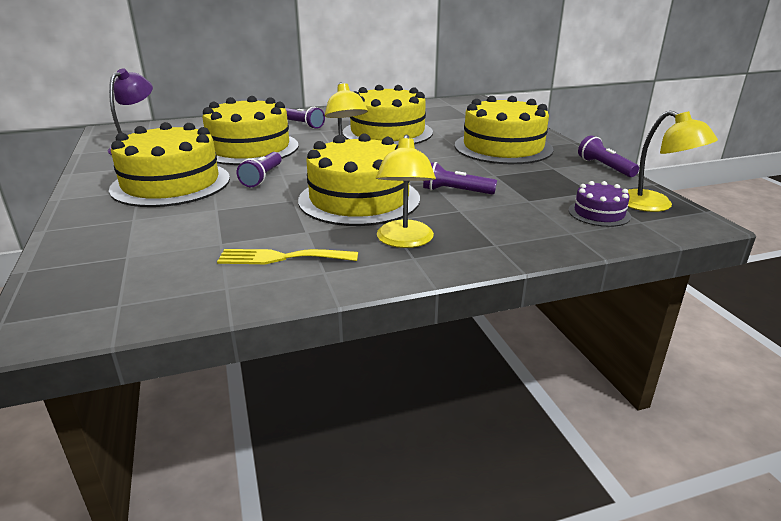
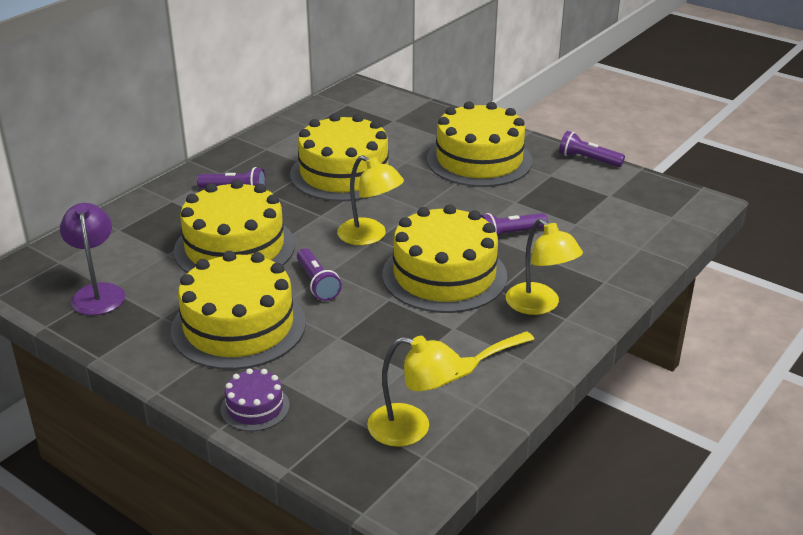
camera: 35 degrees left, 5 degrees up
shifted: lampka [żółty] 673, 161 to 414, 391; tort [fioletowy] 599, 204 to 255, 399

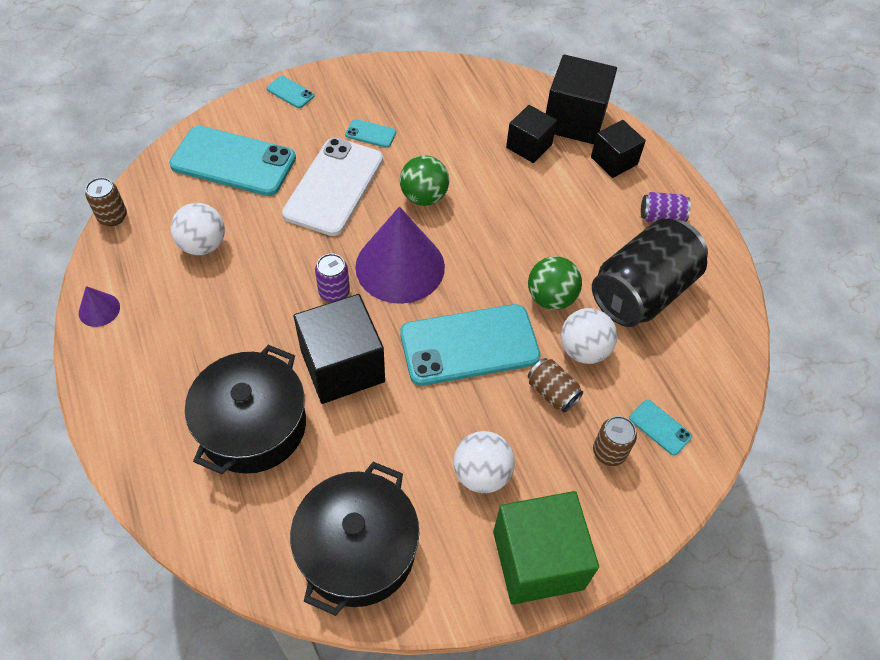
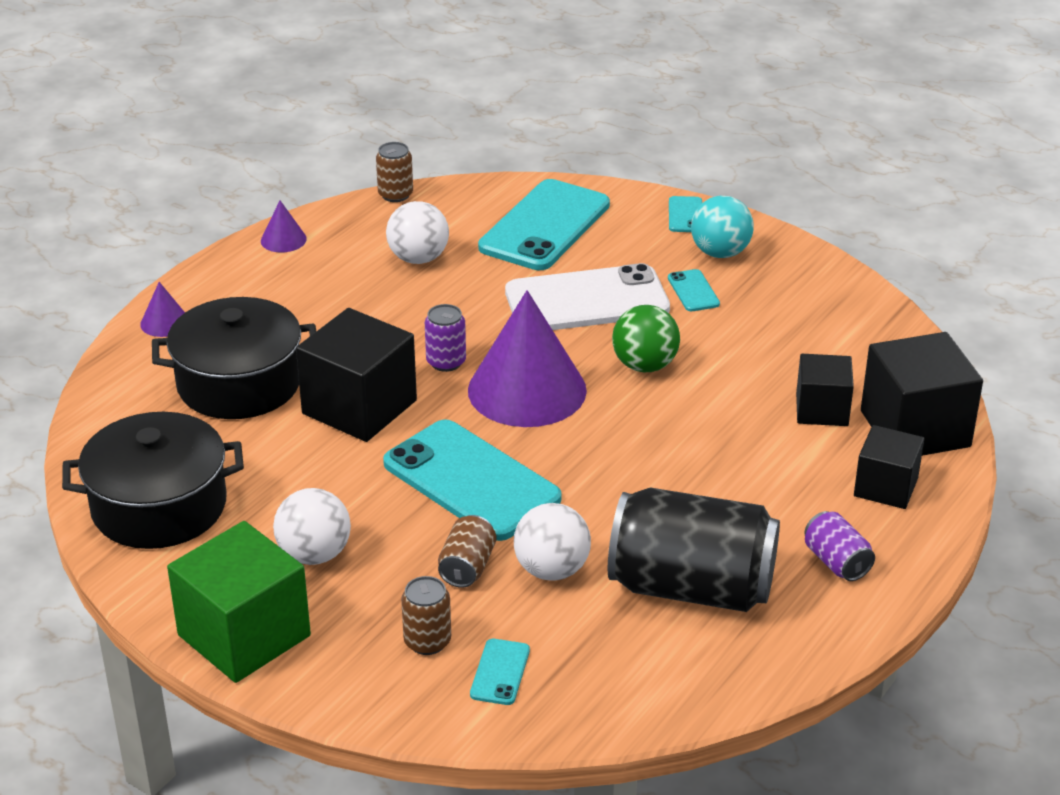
camera: 60 degrees right, 20 degrees down
gone: piłka [zielony] 555, 283
new: piłka [turkusowy] 722, 227; stożek [fioletowy] 162, 309
rotated: telefon [turkusowy] 232, 161 = 544, 224 45 degrees clockwise

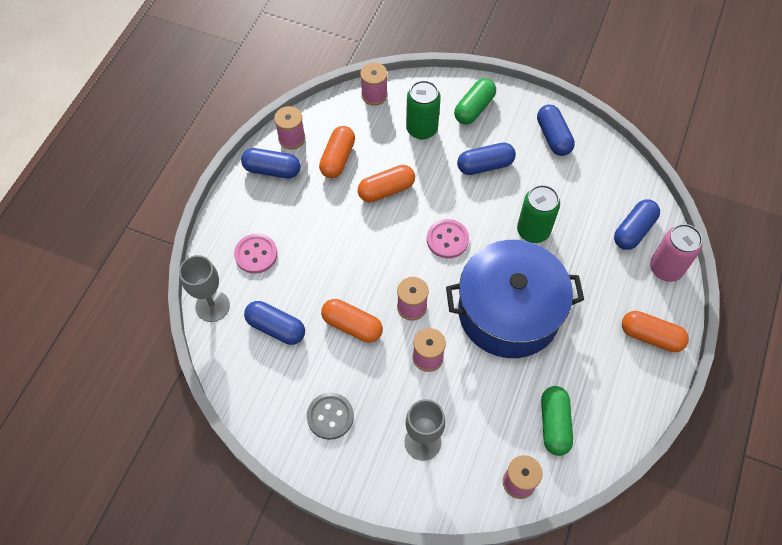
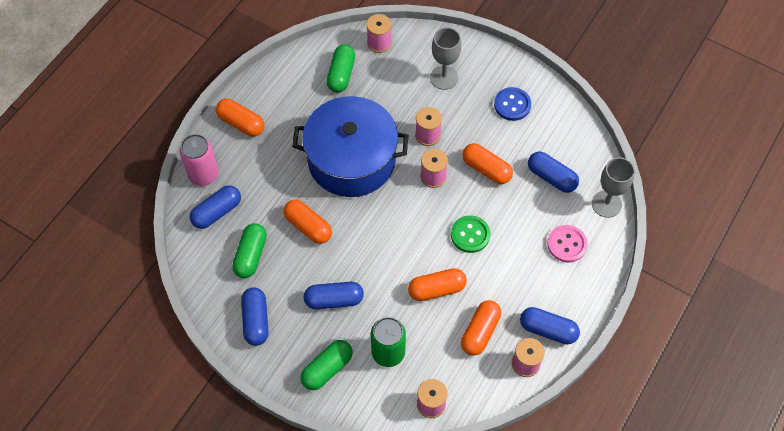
camera: 170 degrees left, 0 degrees up
gone: guzik [różowy] 448, 238
new: guzik [zielony] 470, 234; kapsułka [zielony] 249, 250
swapped: puszka [zielony] 538, 214 to kapsułka [pomarańczowy] 307, 222
repainted: guzik [szary] 330, 416 to guzik [niebieski] 512, 104

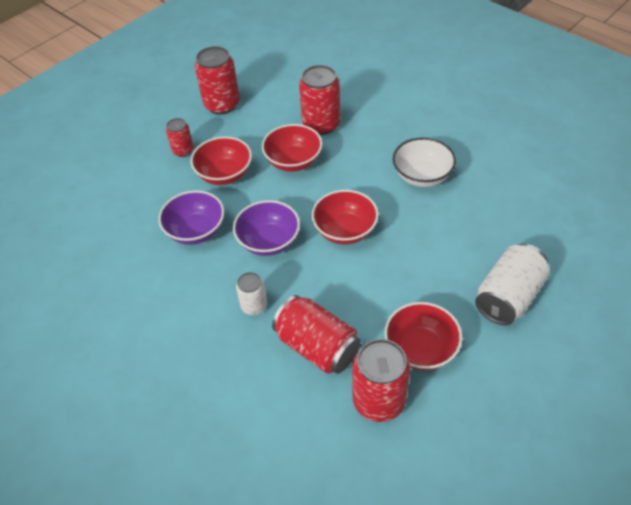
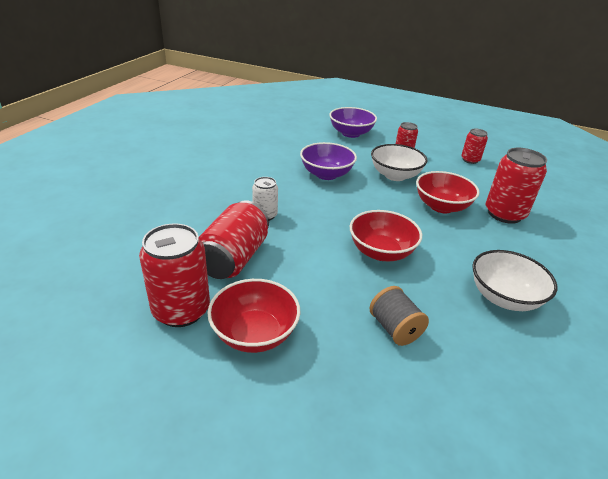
camera: 65 degrees right, 15 degrees down
gone: puszka [biały] 512, 284
new: szpulka [szary] 399, 316
shifted: miska [fioletowy] 266, 228 to 353, 122
repainted: miska [czerwony] 221, 160 to miska [biały] 399, 162
scaled: puszka [czerwony] 217, 80 = 474, 146 x0.57

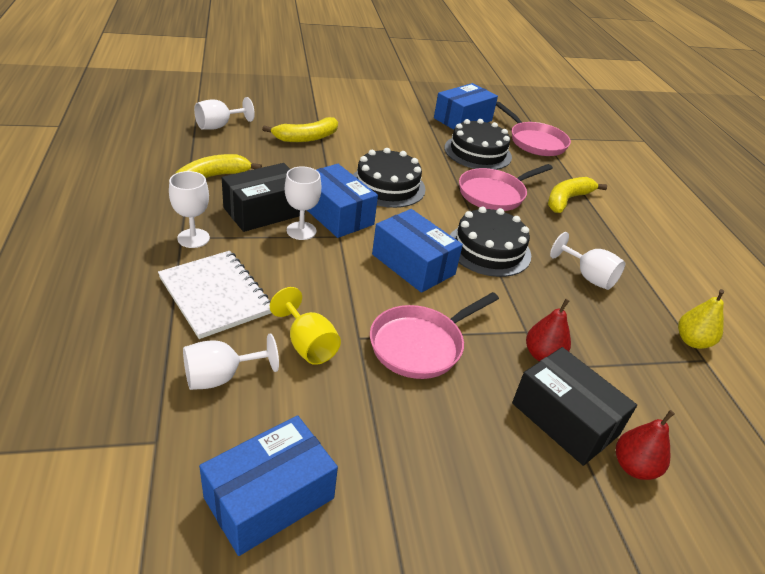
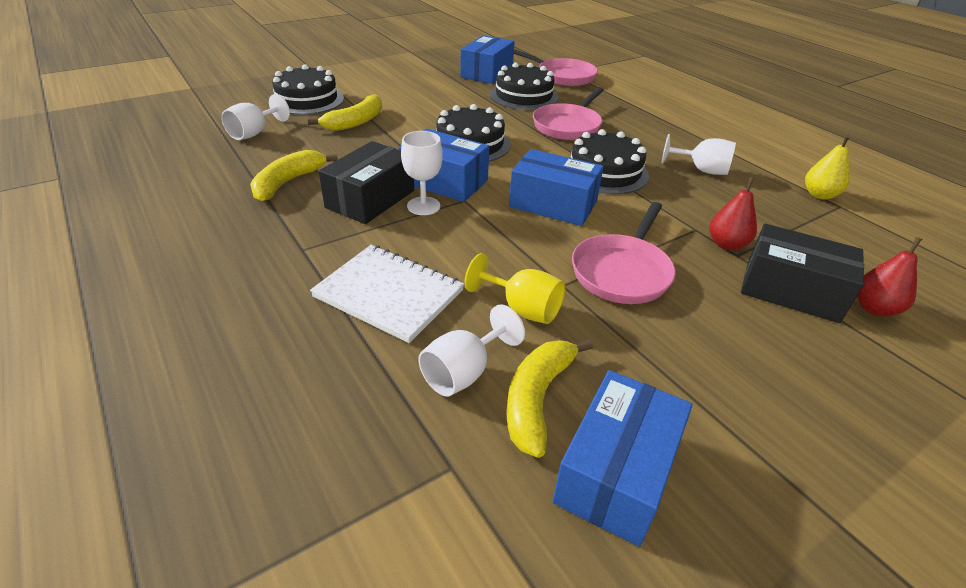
camera: 20 degrees left, 0 degrees up
gone: kielich [biały] 189, 209
new: tort [czarny] 308, 89
shifted: banan [żółty] 577, 195 to 549, 398

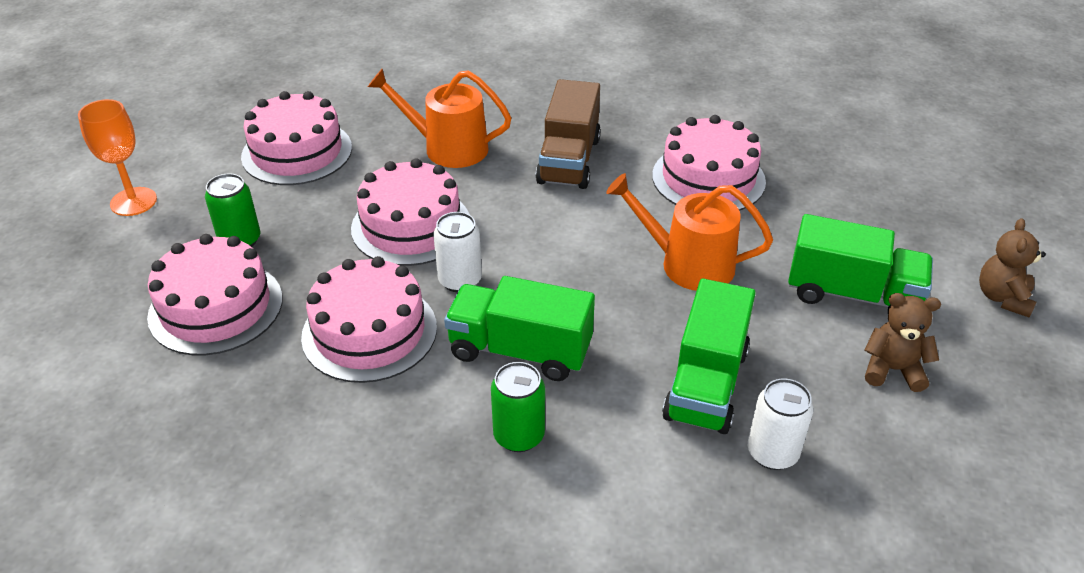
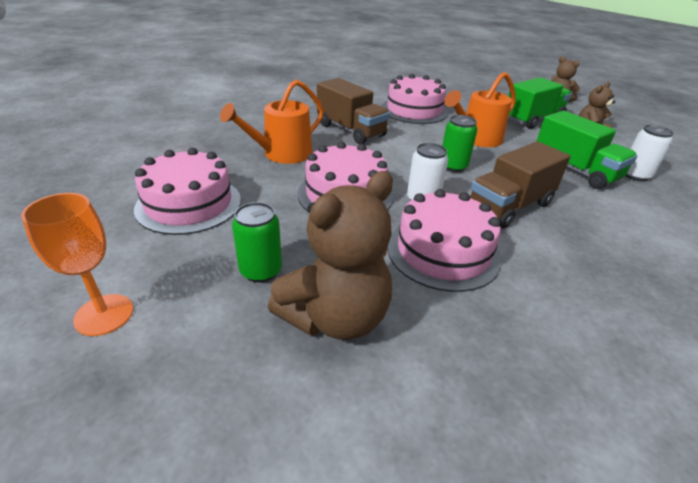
camera: 55 degrees left, 5 degrees down
shifted: puszka [zielony] 518, 407 to 460, 143
swapped: tort [różowy] 215, 294 to miś [brązowy] 330, 255
repainted: ciężarówka [zielony] 519, 328 to ciężarówka [brązowy] 520, 184

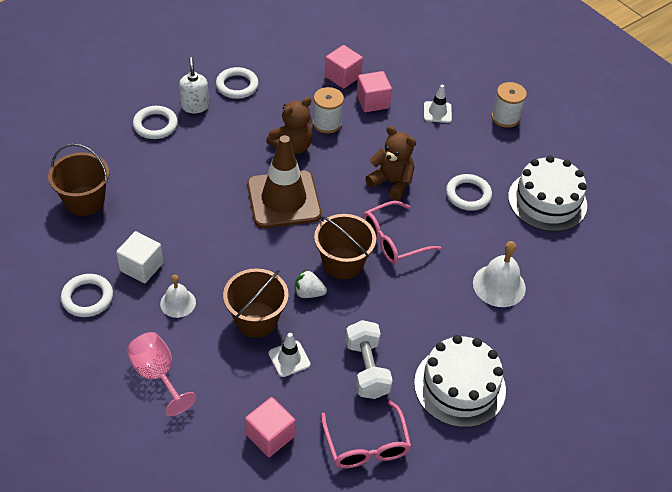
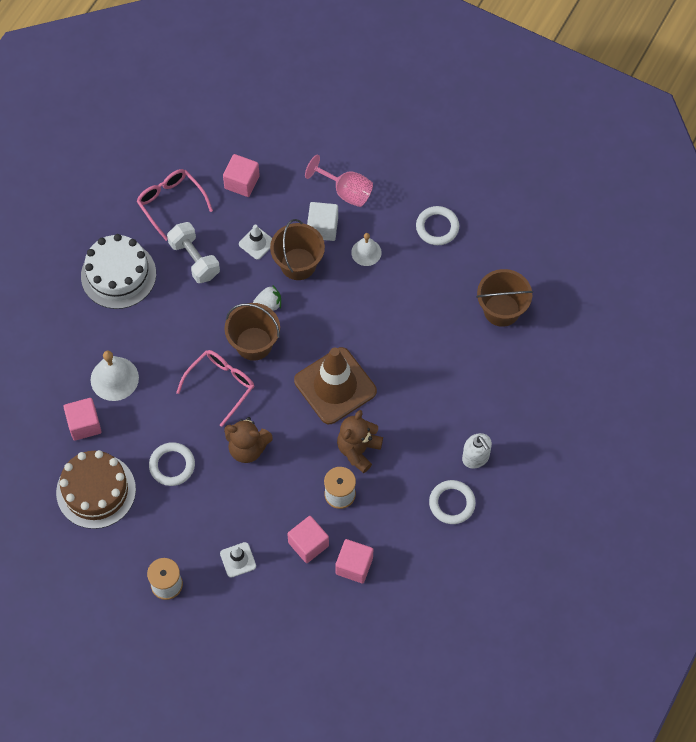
camera: 160 degrees right, 15 degrees up
gone: pierścień [biały] 155, 122
new: sześcian [różowy] 82, 419
shifted: sześcian [biały] 139, 257 to 322, 221
repainted: tort [biały] 547, 193 to tort [brązowy] 96, 489

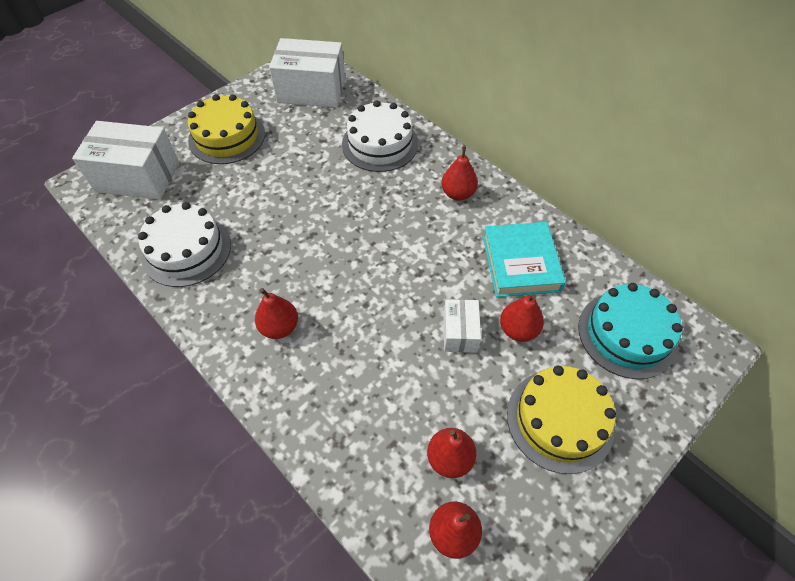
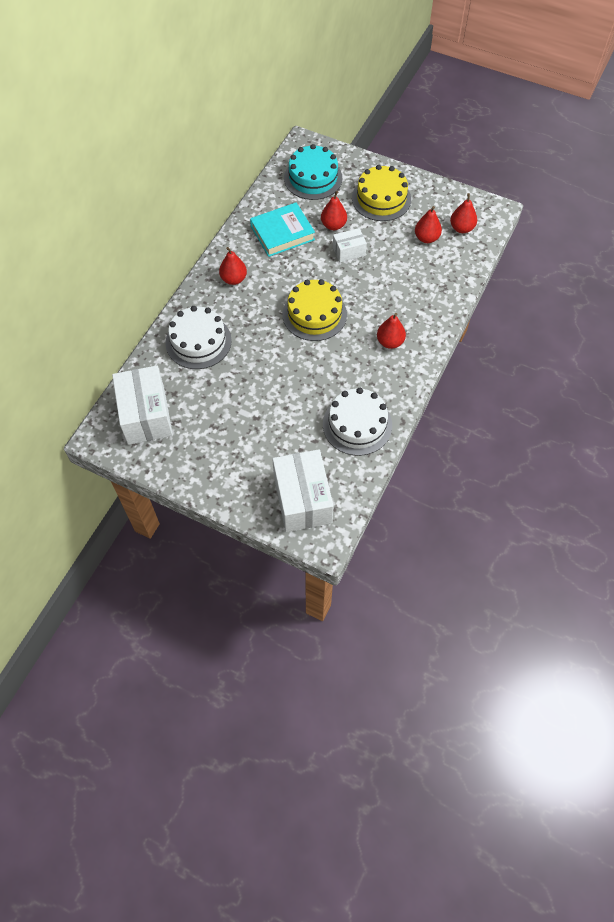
camera: 110 degrees left, 5 degrees up
shifted: tort [żółty] 226, 129 to 314, 310

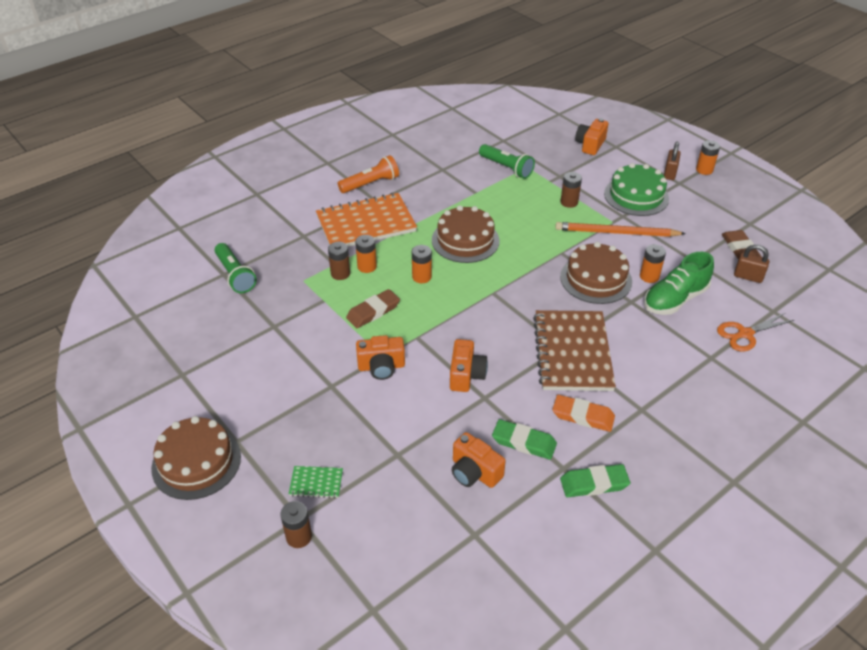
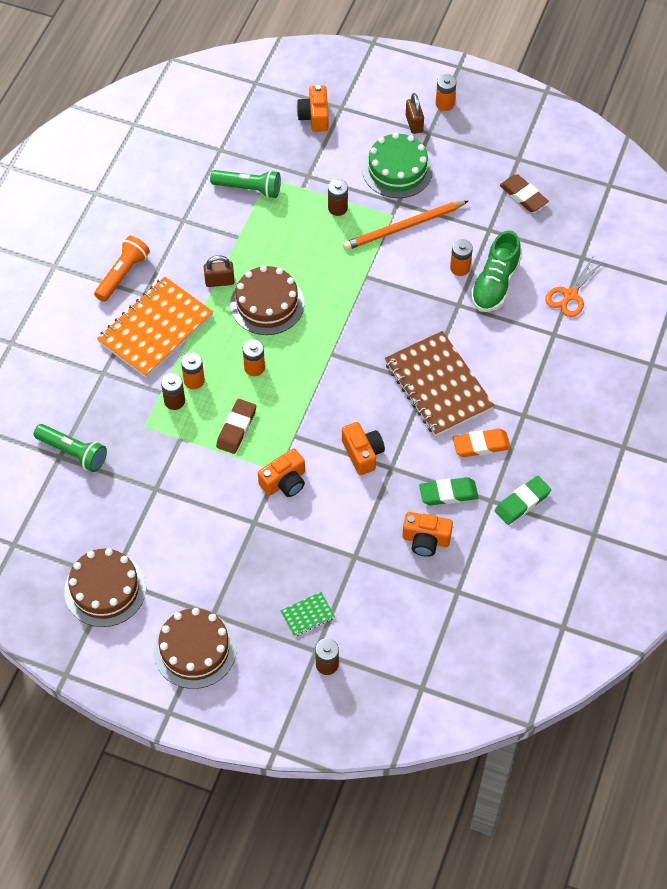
camera: 30 degrees left, 15 degrees up
shifted: tort [brązowy] 596, 273 to 105, 587; kłódka [brązowy] 751, 263 to 219, 271

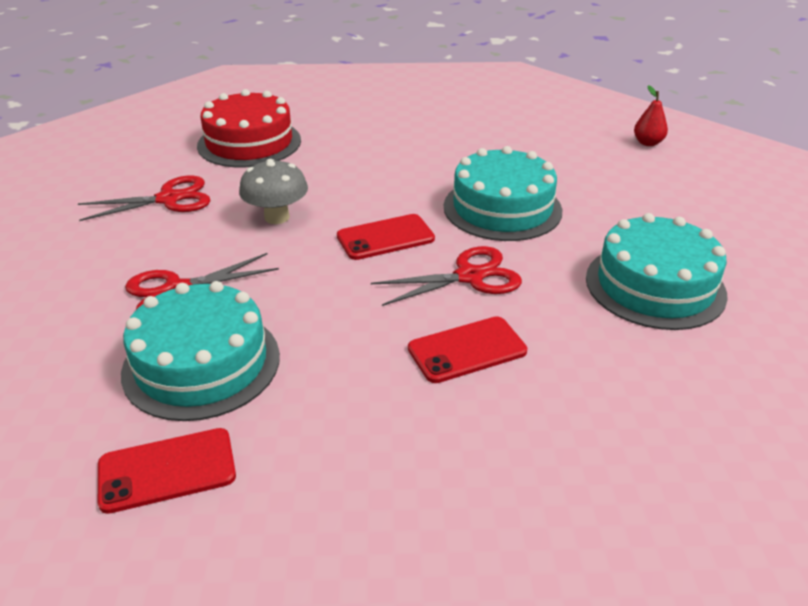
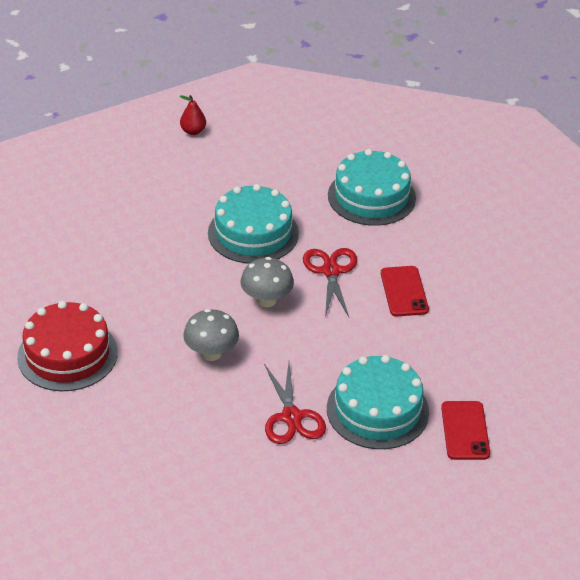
camera: 75 degrees left, 5 degrees up
gone: nożyczki [czerwony] 144, 198
swapped: telefon [czerwony] 386, 237 to grzyb [szary] 267, 282

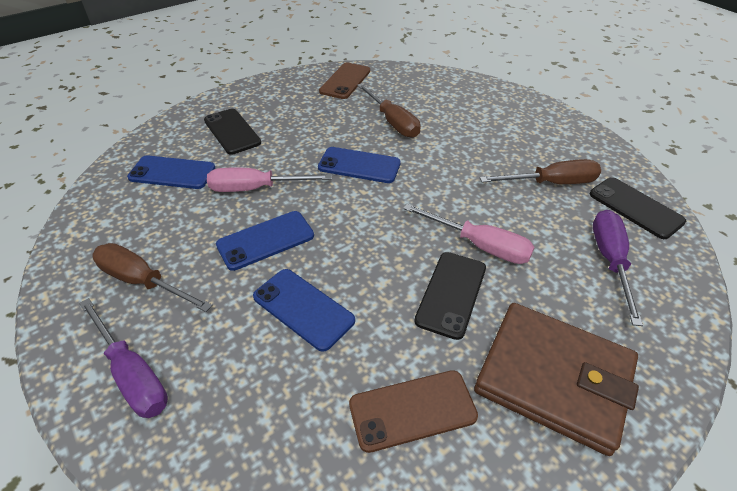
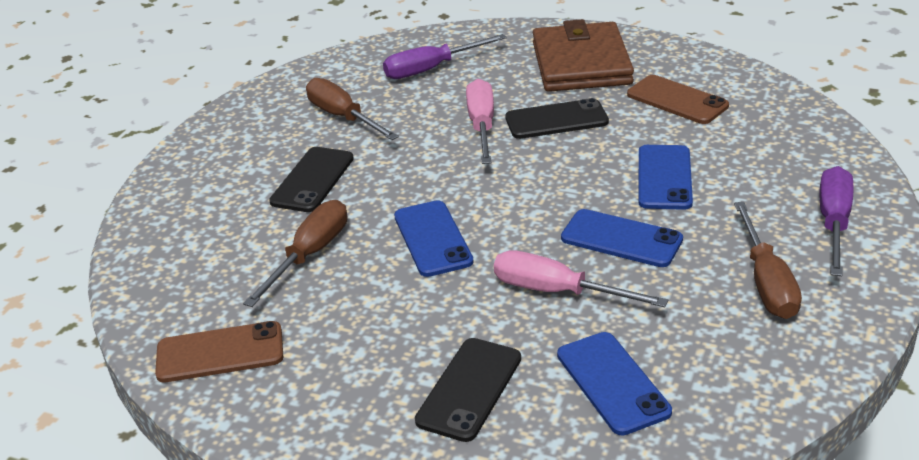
camera: 120 degrees left, 10 degrees down
shifted: telefon [czarny] 638, 208 to 311, 179
rotated: śrubokręt [różowy] 269, 179 = 581, 278 150 degrees clockwise

